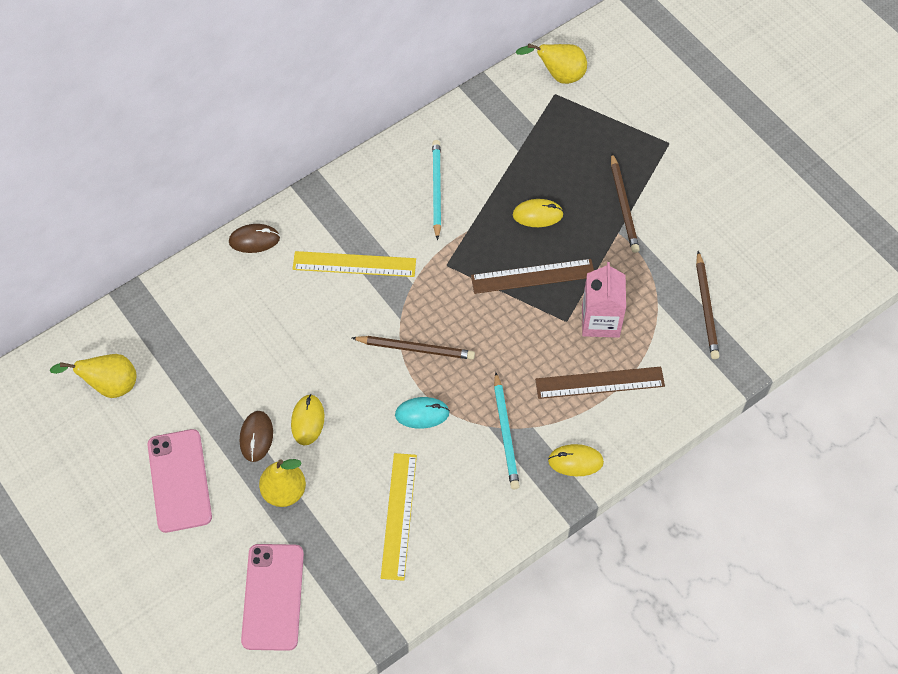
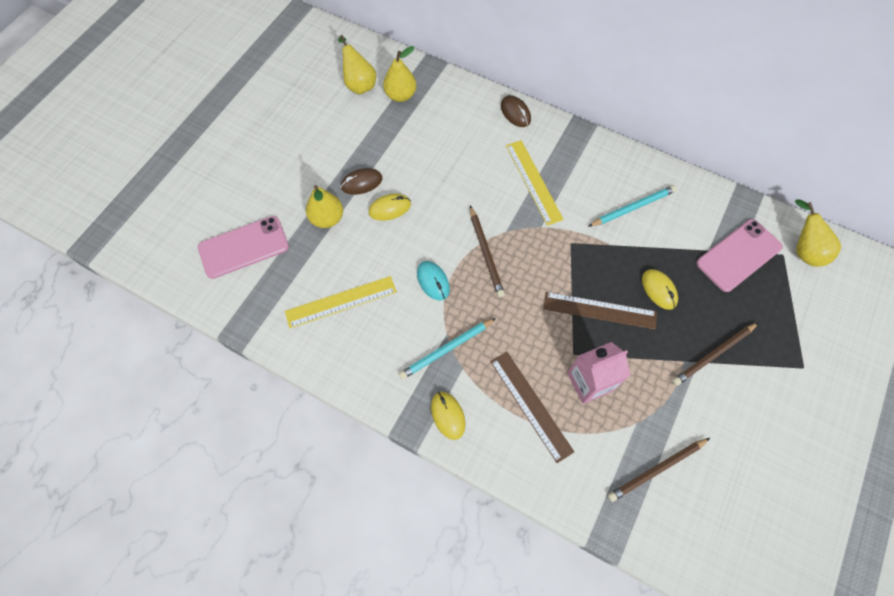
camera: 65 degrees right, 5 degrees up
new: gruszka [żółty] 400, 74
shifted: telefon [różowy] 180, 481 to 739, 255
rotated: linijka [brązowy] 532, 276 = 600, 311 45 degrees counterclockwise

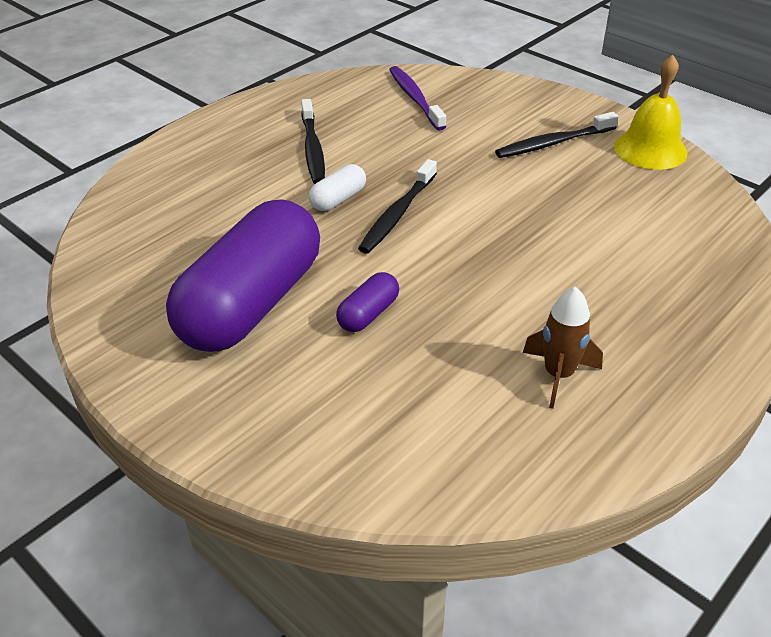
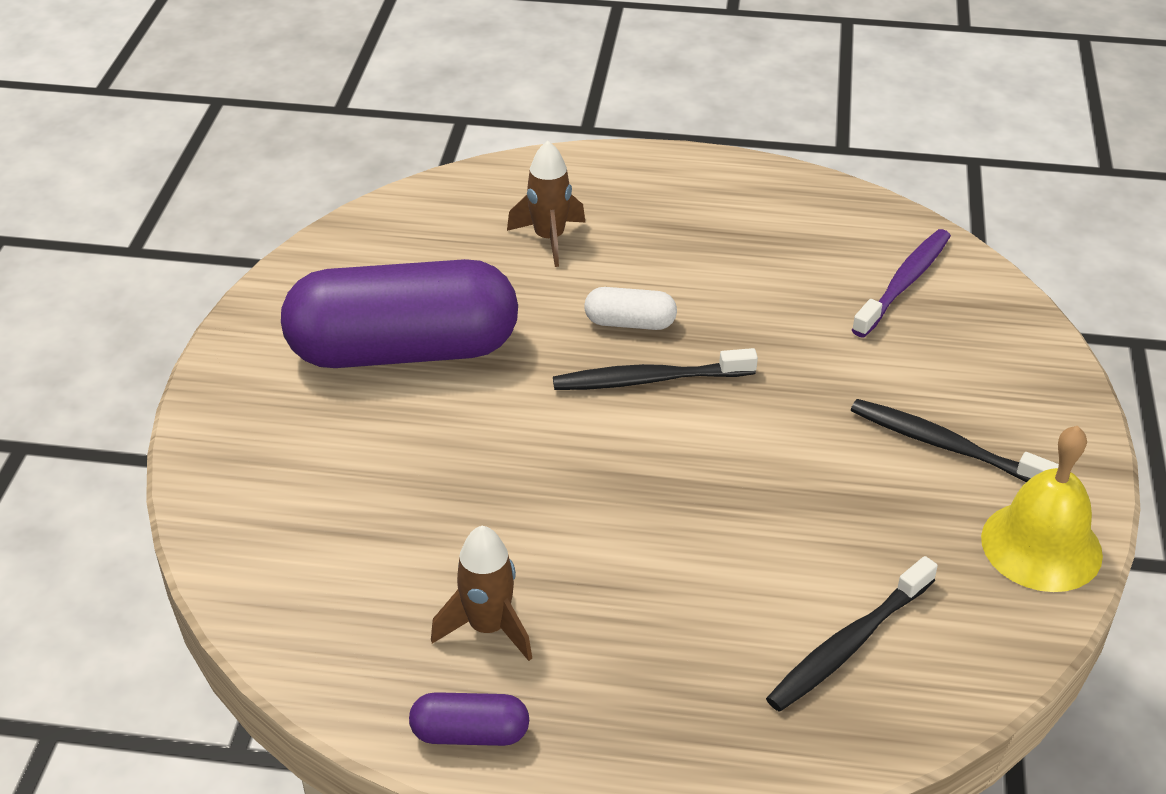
camera: 55 degrees right, 0 degrees up
new: rakieta [brązowy] 546, 204
shifted: szczoteczka do zębów [czarny] 313, 141 to 852, 634; kapsułka [fioletowy] 367, 302 to 469, 719

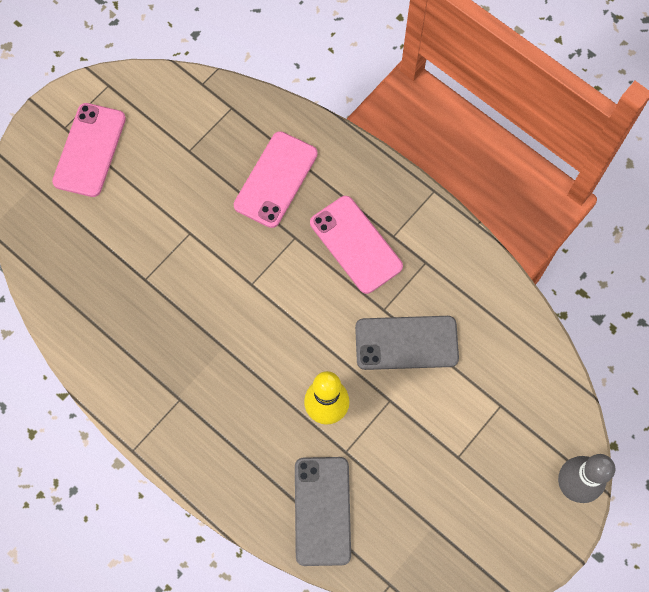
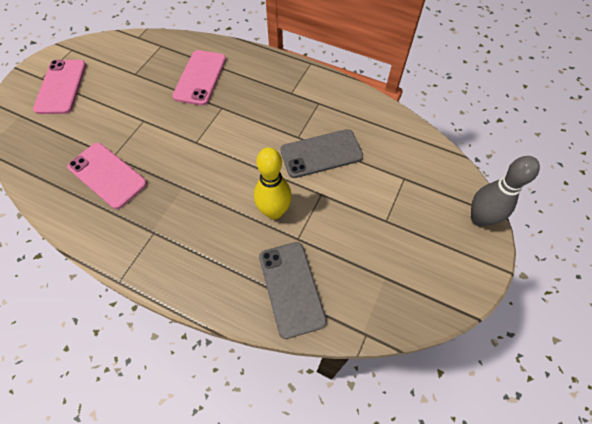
camera: 15 degrees left, 10 degrees down
shifted: telefon [różowy] 356, 245 to 107, 176

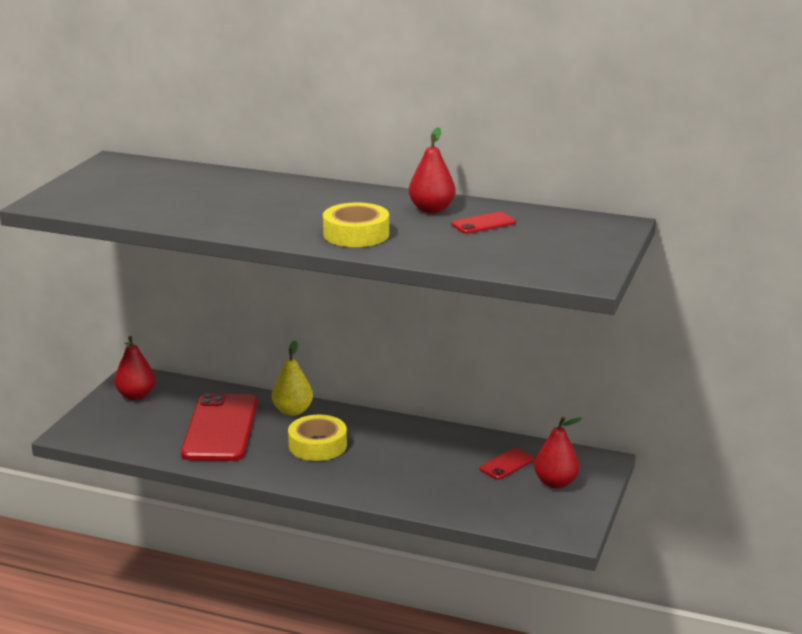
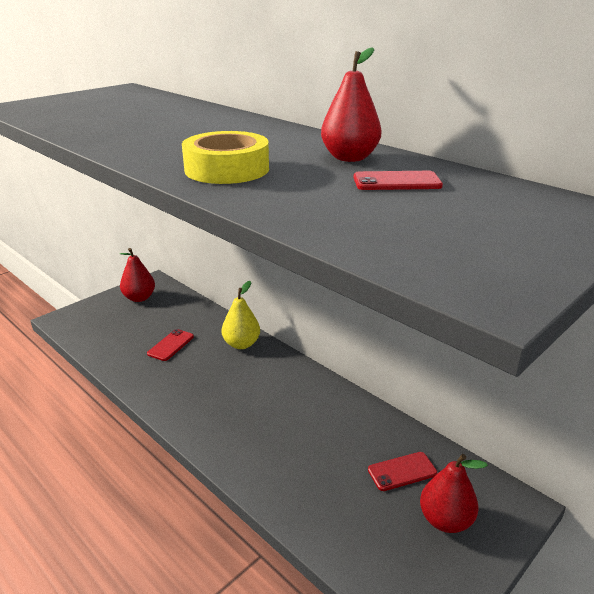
camera: 25 degrees right, 5 degrees up
gone: taśma klejąca [żółty] 317, 438
scaled: telefon [czerwony] 219, 427 = 170, 345 x0.44

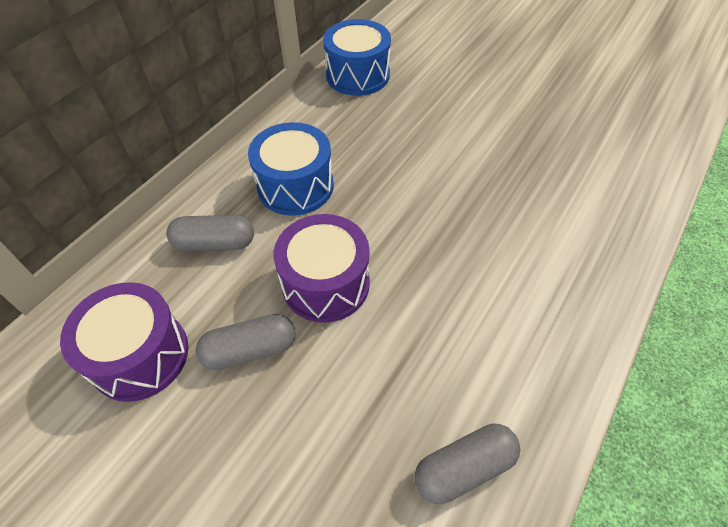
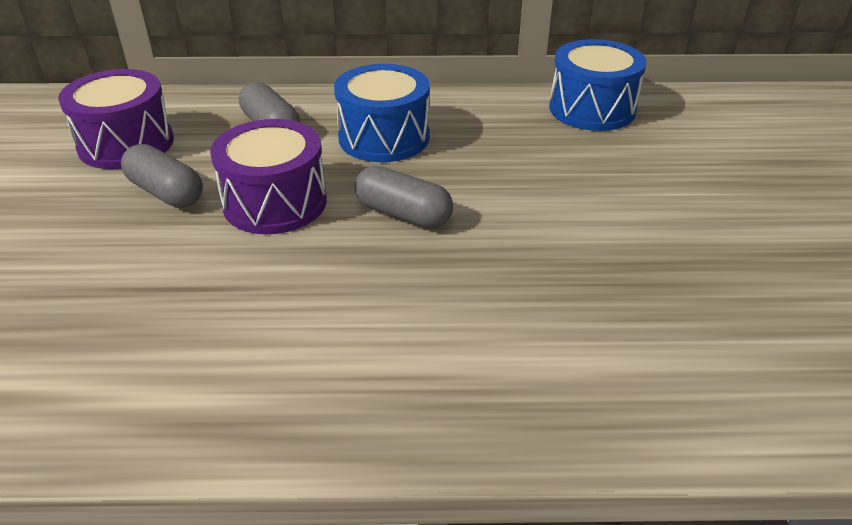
camera: 55 degrees right, 15 degrees down
shifted: kapsułka [szary] 467, 464 to 403, 197

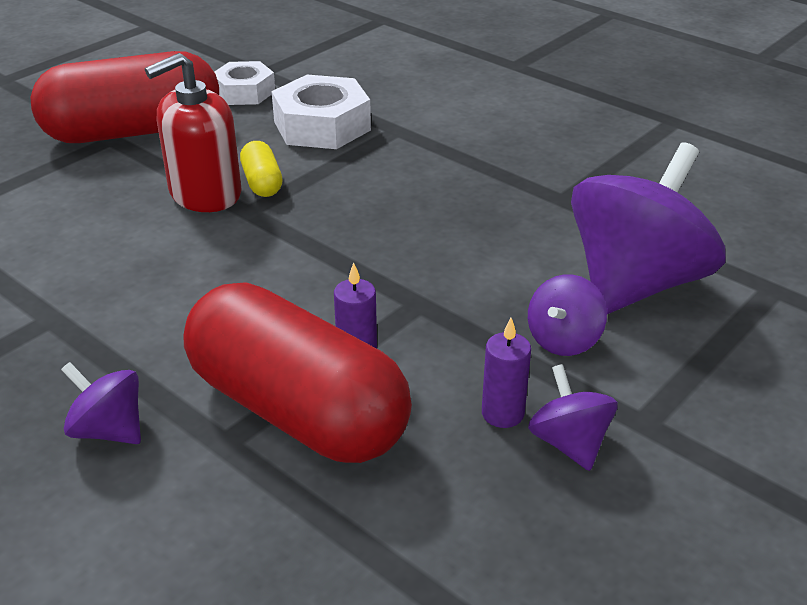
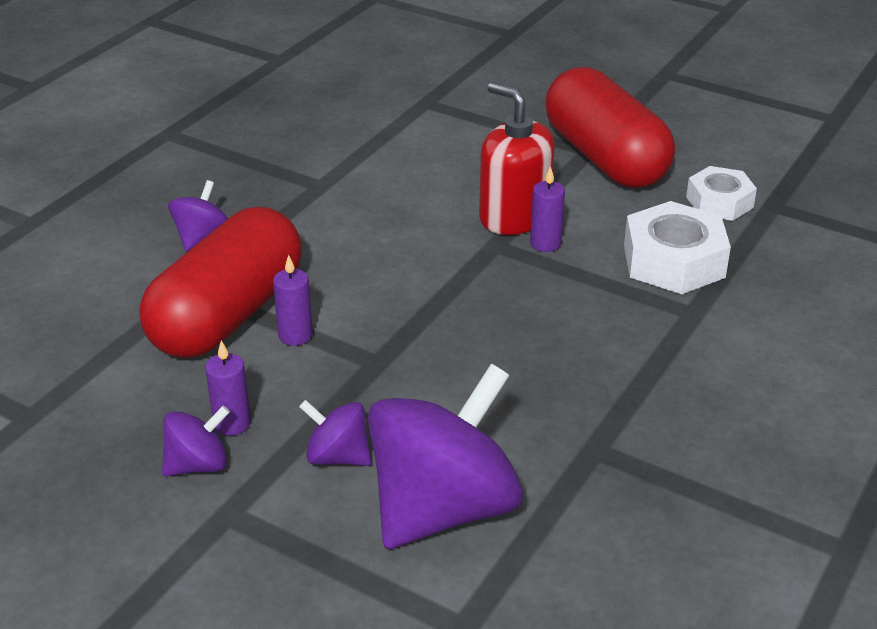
camera: 80 degrees right, 0 degrees up
swapped: kapsułka [żółty] 261, 169 to świeca [fioletowy] 547, 209
rotated: bączek [fioletowy] 648, 228 = 445, 456 75 degrees counterclockwise

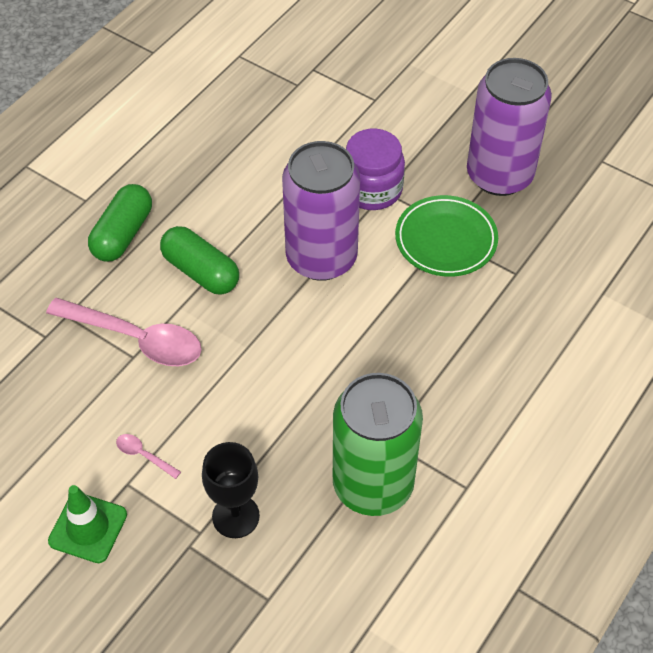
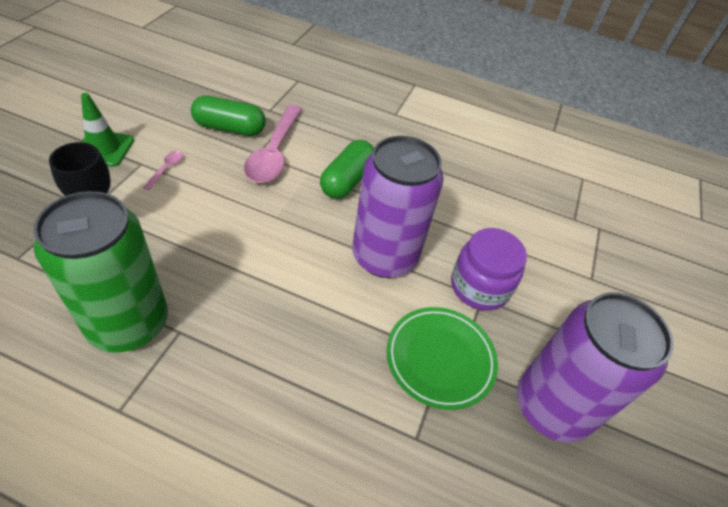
camera: 70 degrees right, 5 degrees down
shifted: kapsułka [zielony] 120, 223 to 228, 115

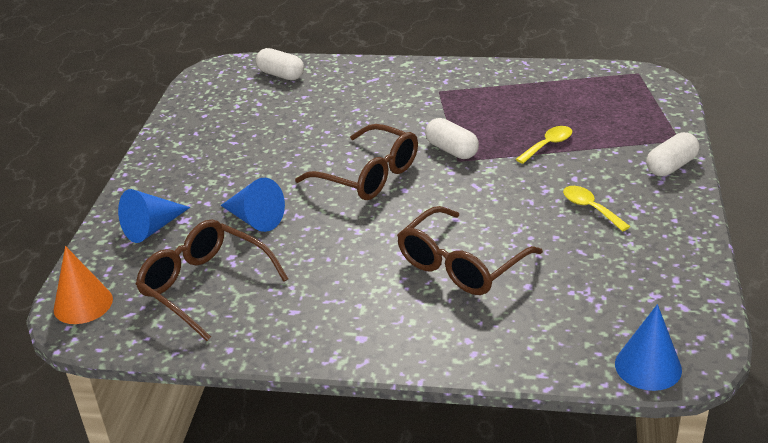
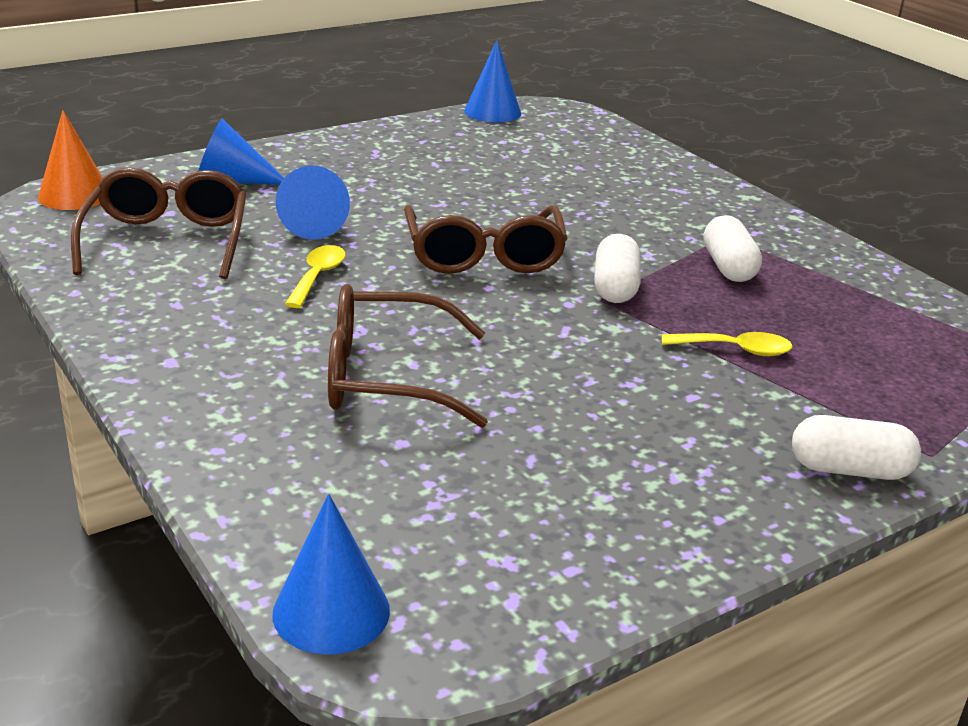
camera: 45 degrees right, 5 degrees down
new: stożek [niebieski] 492, 81
shifted: kapsułka [biały] 280, 64 to 733, 248; łyżka [żółty] 597, 209 to 315, 276

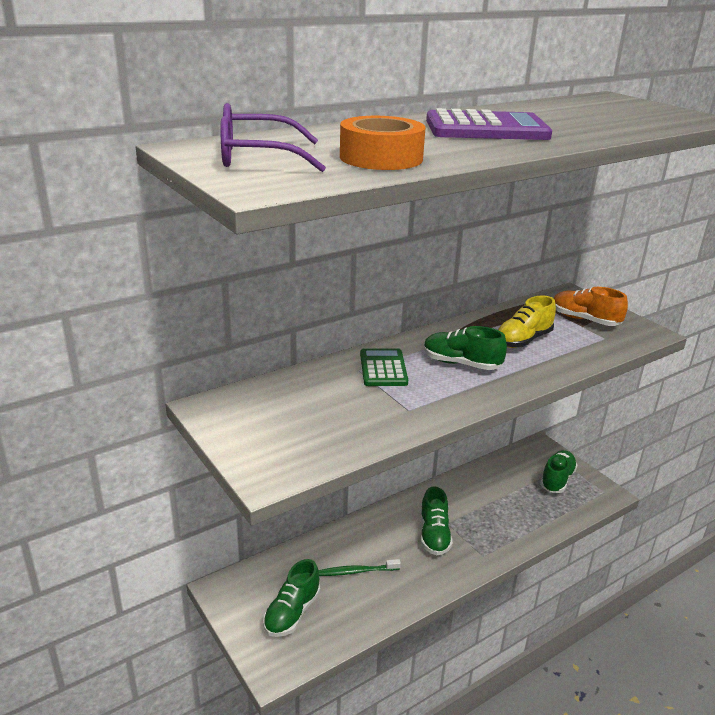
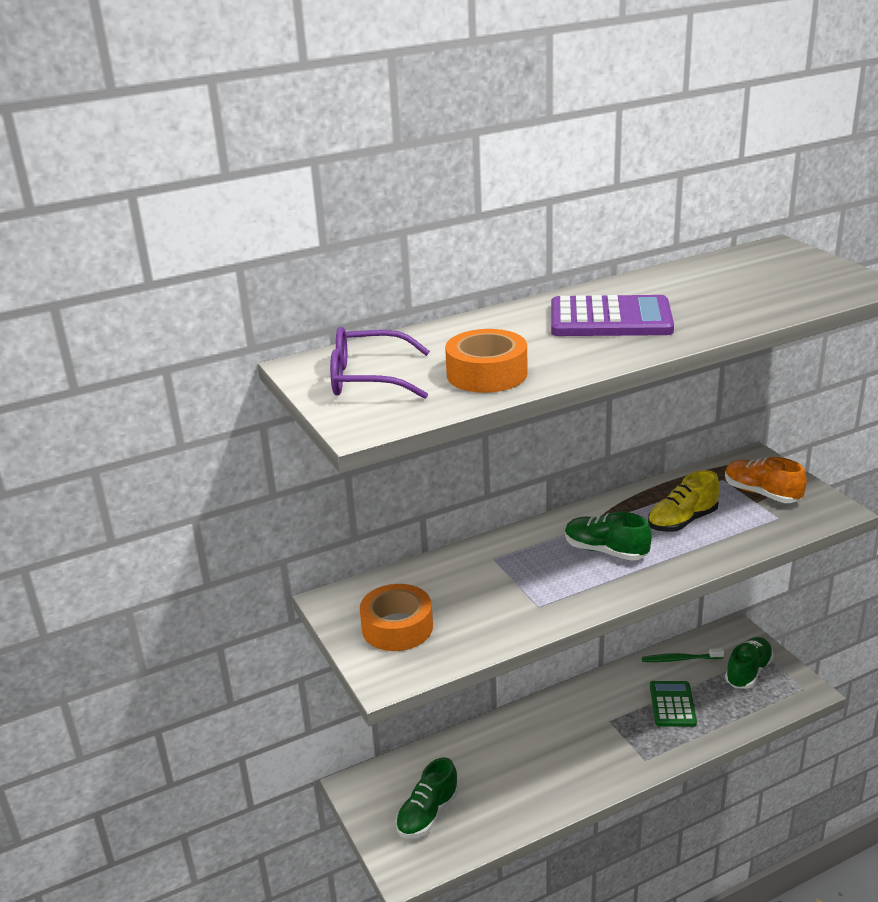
camera: 10 degrees right, 0 degrees up
gone: but [zielony] 436, 520
new: taśma klejąca [pomarańczowy] 396, 617
shifted: kalkulator [zielony] 384, 367 to 673, 704; szczoteczka do zębów [zielony] 360, 567 to 683, 655

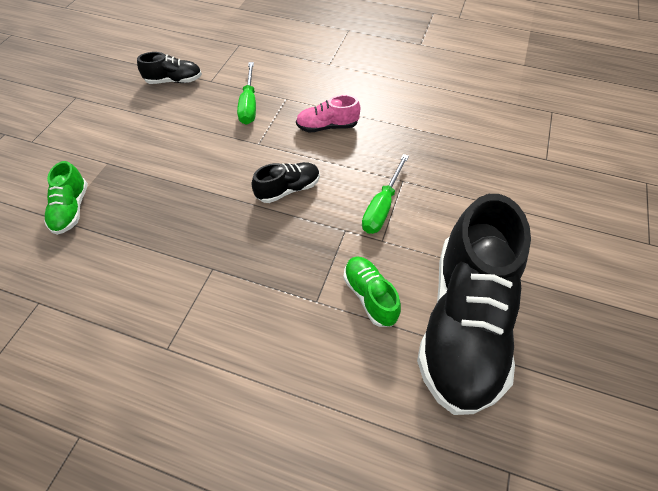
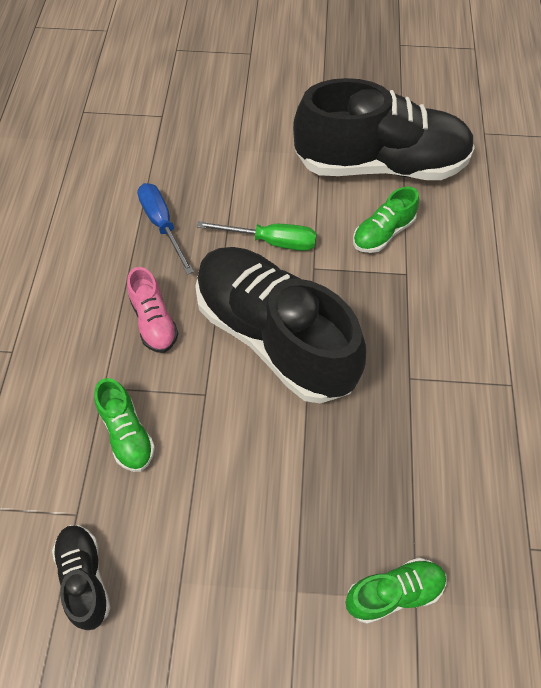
camera: 105 degrees left, 5 degrees up
new: śrubokręt [niebieski] 165, 229
swapped: śrubokręt [zielony] 246, 93 to but [zielony] 124, 425
scaled: but [czarny] 286, 182 = 280, 325 x2.33

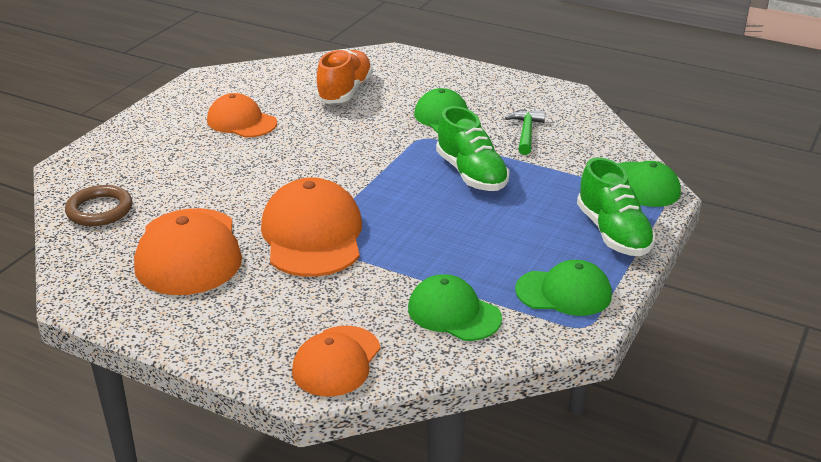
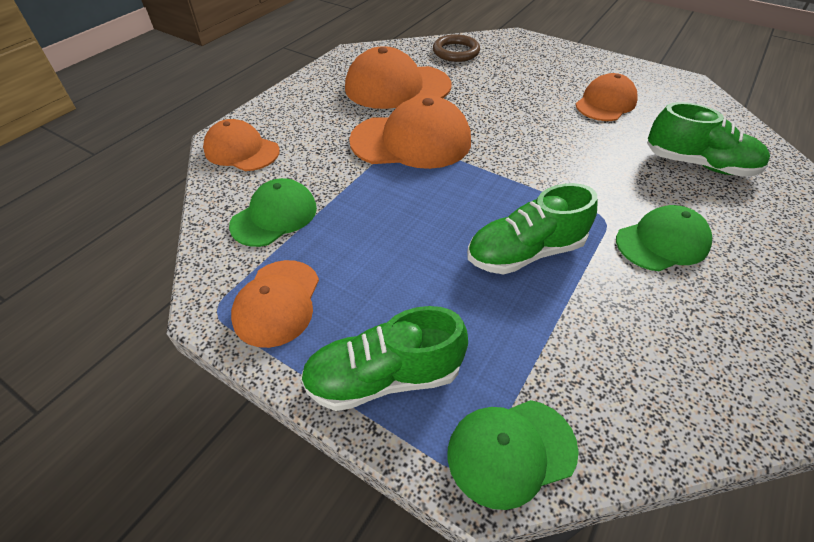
camera: 95 degrees right, 15 degrees up
gone: młotek [zielony] 525, 132
repainted: but [pomarańczowy] 344, 76 to but [zielony] 708, 139; czapka [zielony] 563, 288 to czapka [pomarańczowy] 275, 304

